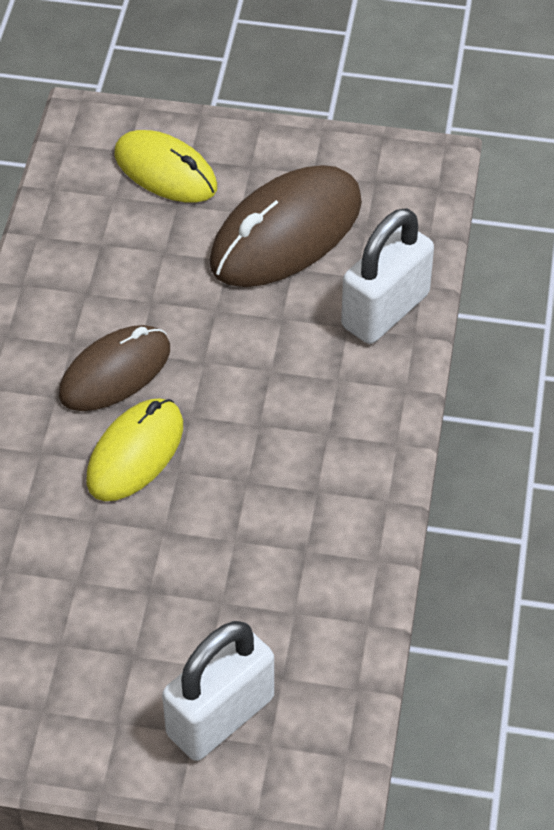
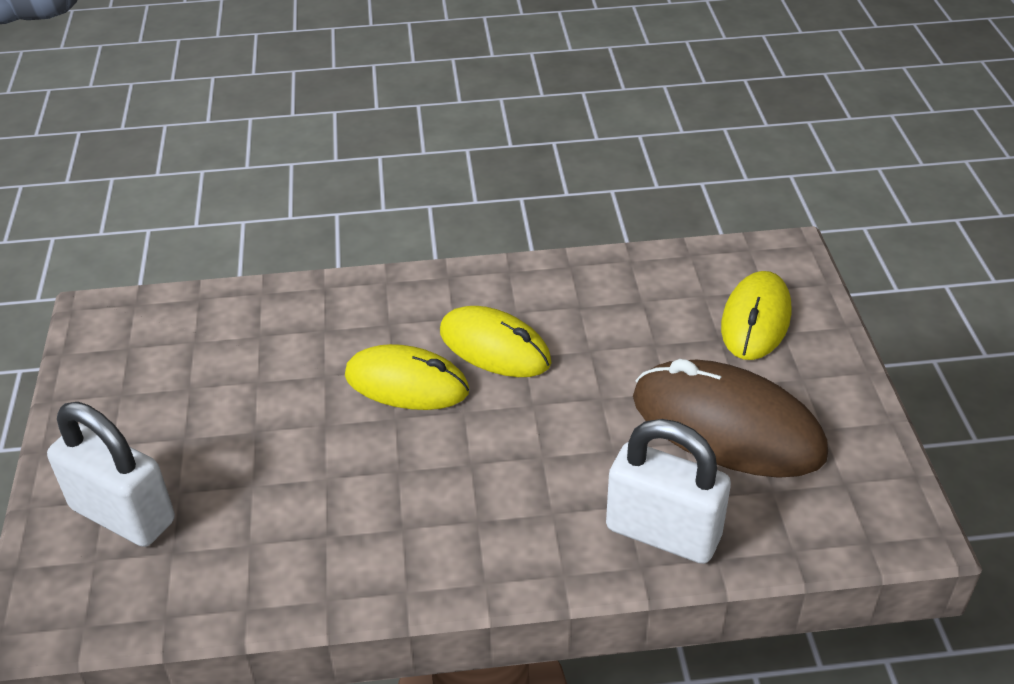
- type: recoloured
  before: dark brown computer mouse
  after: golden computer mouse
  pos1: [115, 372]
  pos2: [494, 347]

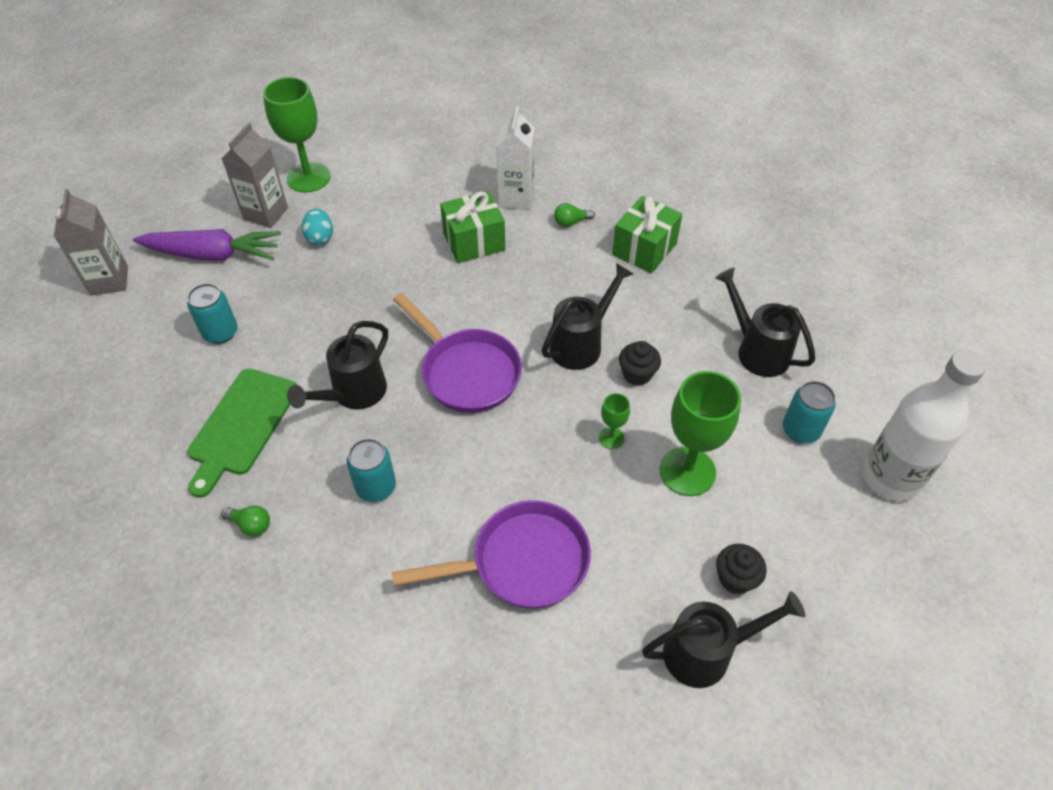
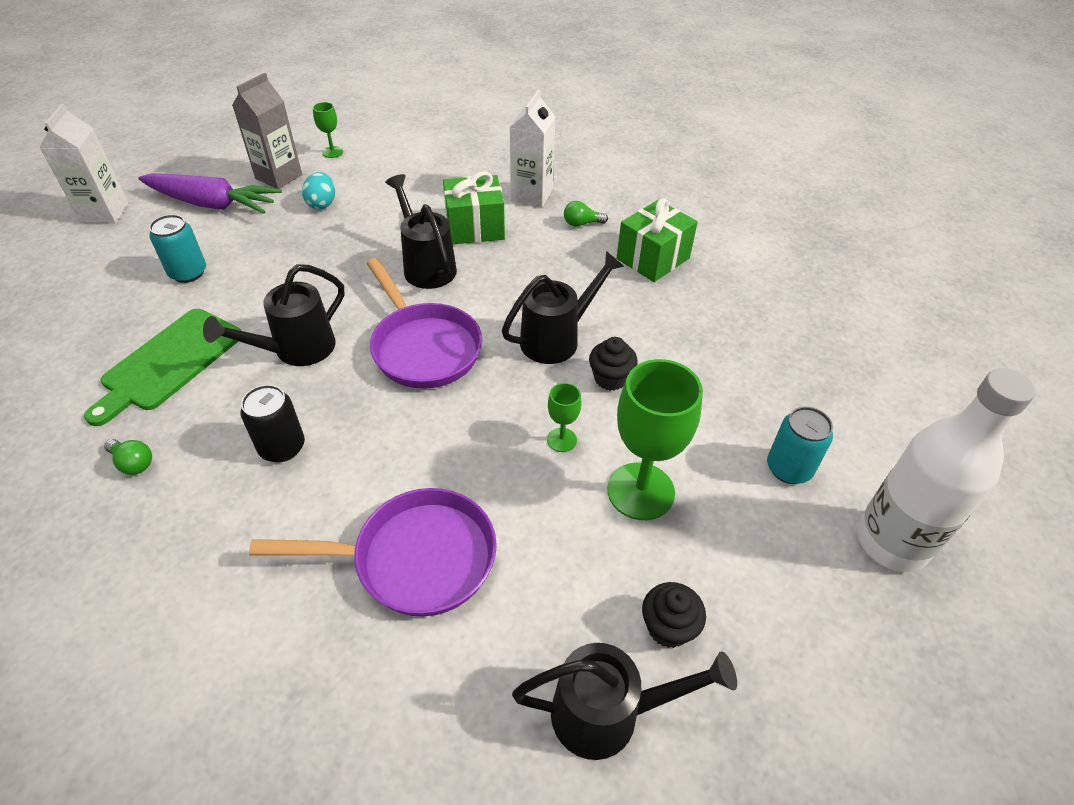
- type: resized
  before: green chalice
  pos1: [308, 178]
  pos2: [332, 152]
  scale: 0.47
- type: recoloured
  before: grey milk carton
  after: pure white milk carton
  pos1: [109, 281]
  pos2: [105, 213]
- type: moved
  before: black watering can
  pos1: [757, 350]
  pos2: [426, 265]
- type: recoloured
  before: turquoise soda can
  after: black soda can
  pos1: [376, 487]
  pos2: [282, 447]

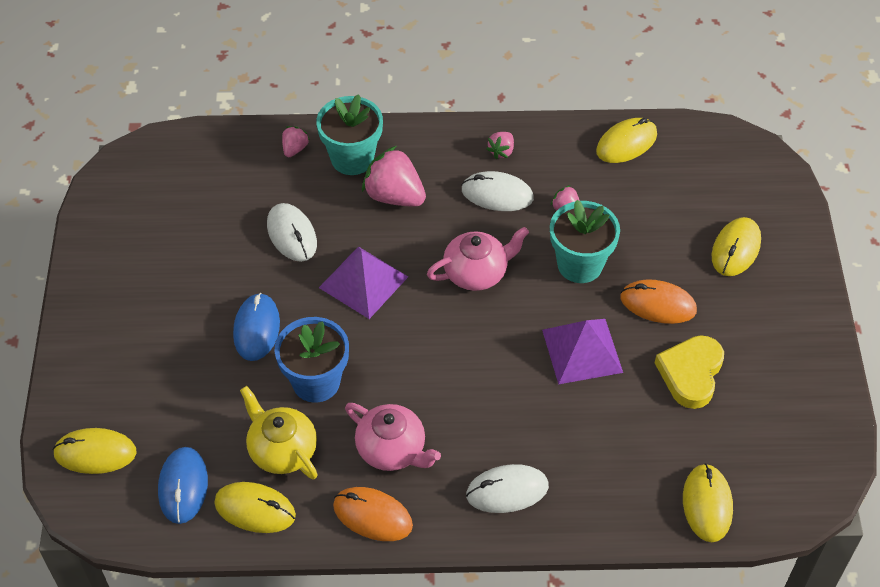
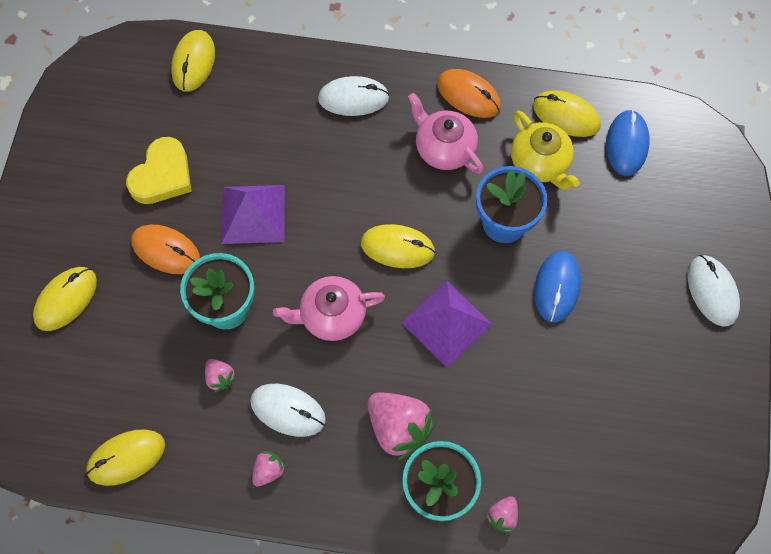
- type: moved
  before: pure white computer mouse
  pos1: [292, 234]
  pos2: [712, 291]
- type: moved
  before: golden computer mouse
  pos1: [95, 453]
  pos2: [397, 247]

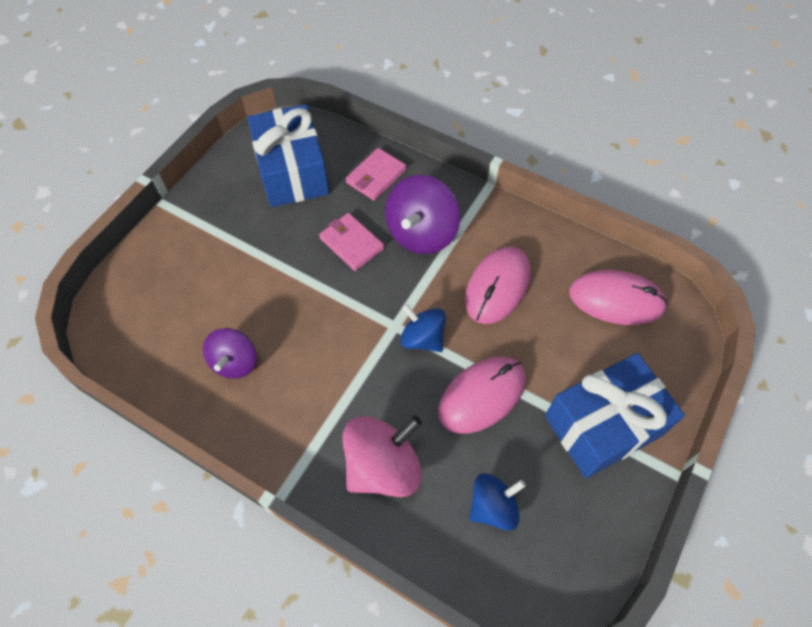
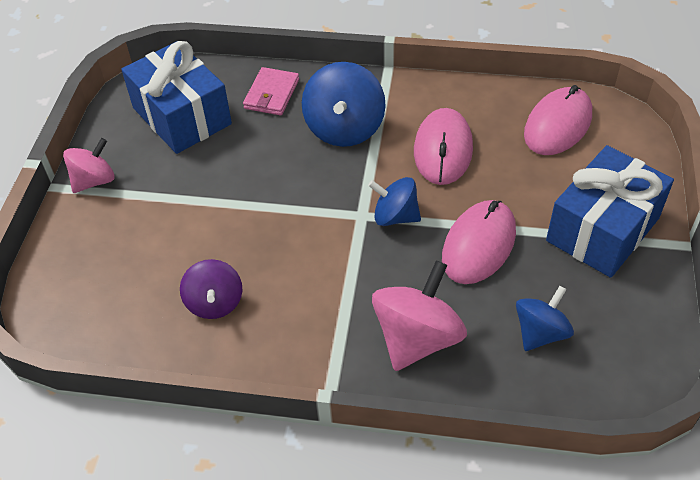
- type: recoloured
  before: royal purple spinning top
  after: royal blue spinning top
  pos1: [421, 233]
  pos2: [344, 128]
- type: removed
  before: rosy billfold
  pos1: [351, 243]
- type: turned
  before: rosy computer mouse
  pos1: [616, 300]
  pos2: [558, 125]
  turn: -45
- type: added
  after: rosy spinning top
  pos2: [94, 181]

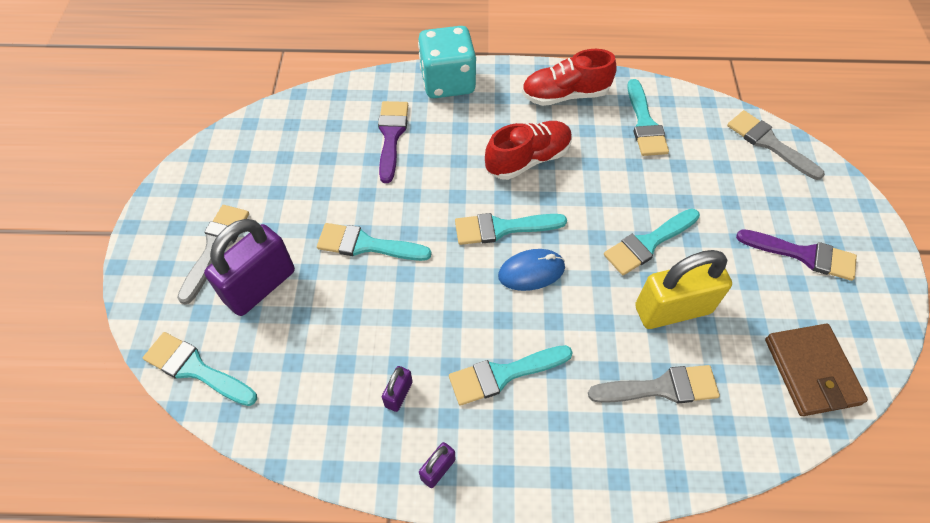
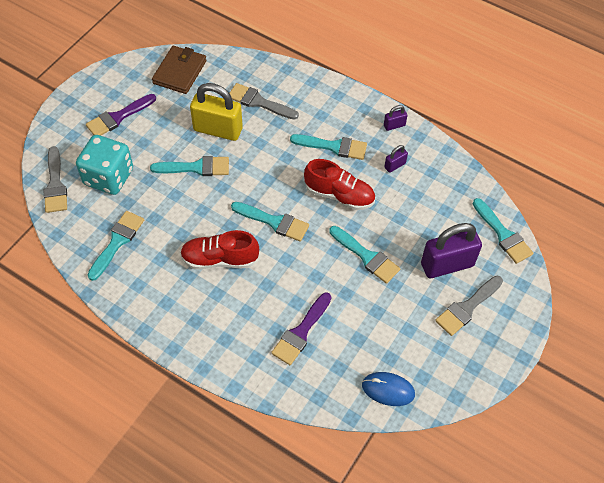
- type: moved
  before: turquoise die
  pos1: [447, 82]
  pos2: [108, 177]
- type: moved
  before: scarlet shoe
  pos1: [565, 95]
  pos2: [339, 195]
- type: turned
  before: royal purple paint brush
  pos1: [803, 255]
  pos2: [118, 117]
  turn: -90
- type: moved
  before: royal blue computer mouse
  pos1: [531, 271]
  pos2: [388, 390]

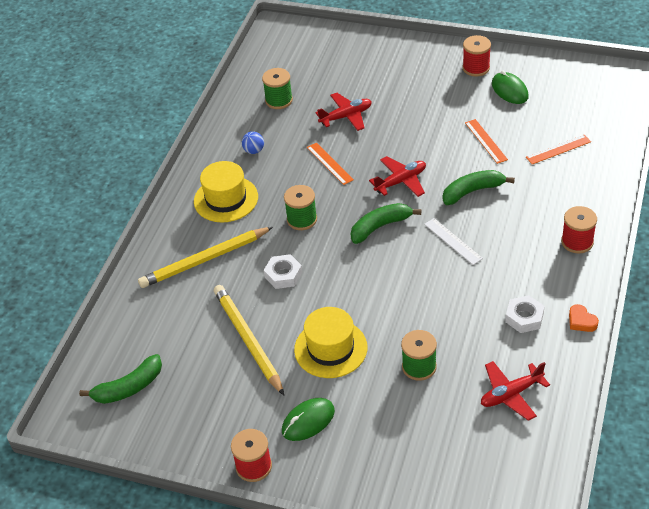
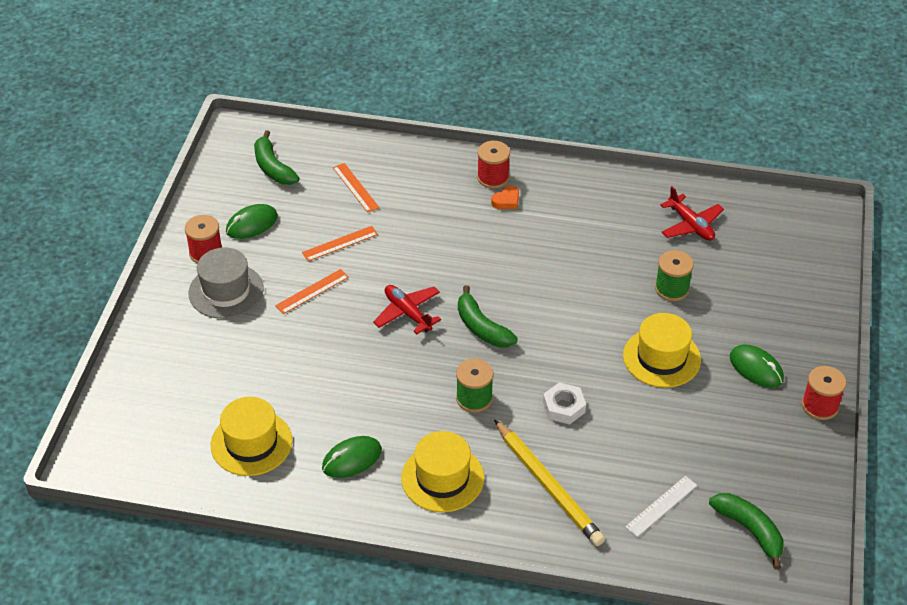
- type: replaced
  before: green bobbin
  after: golden tall hat
  pos1: [279, 100]
  pos2: [251, 443]
- type: removed
  before: scarlet plane
  pos1: [346, 116]
- type: replaced
  before: royal blue ball
  after: green computer mouse
  pos1: [254, 151]
  pos2: [352, 459]
- type: moved
  before: orange-coloured straightedge
  pos1: [330, 163]
  pos2: [312, 291]
- type: moved
  before: green banana
  pos1: [472, 191]
  pos2: [273, 167]
- type: moved
  before: pure white straightedge
  pos1: [453, 241]
  pos2: [661, 506]
- type: removed
  before: golden pencil
  pos1: [248, 340]
- type: removed
  before: pure white hexagon nut
  pos1: [524, 318]
- type: moved
  before: orange-coloured heart shape
  pos1: [581, 321]
  pos2: [506, 201]
- type: added
  after: grey tall hat
  pos2: [226, 291]

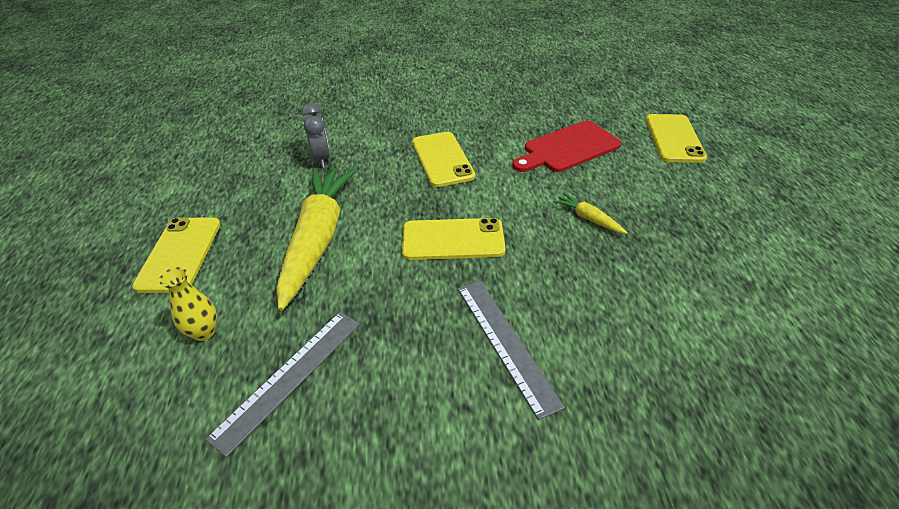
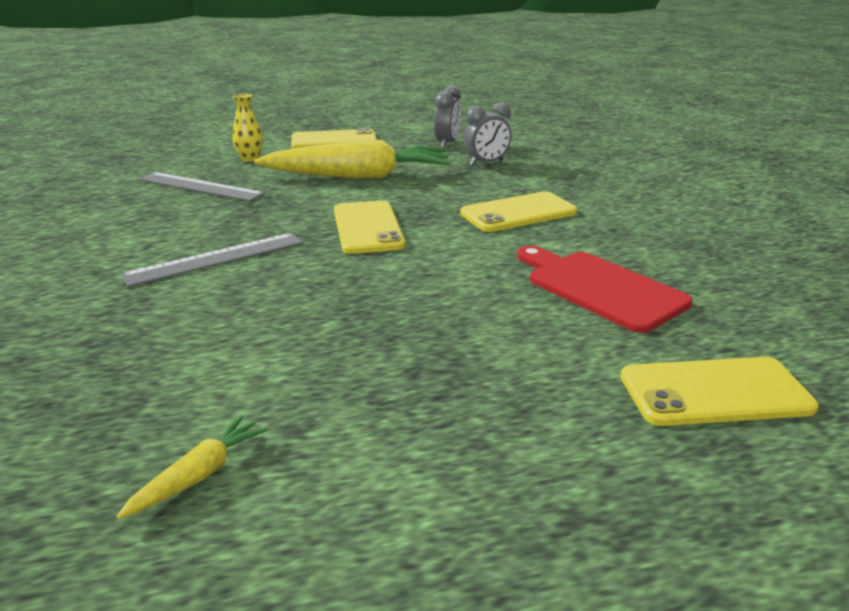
- type: moved
  before: golden toy carrot
  pos1: [588, 218]
  pos2: [199, 475]
- type: added
  after: grey bedside clock
  pos2: [447, 144]

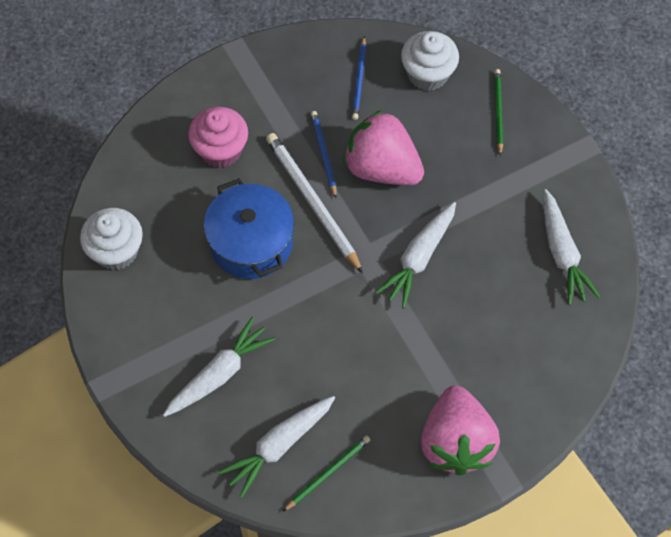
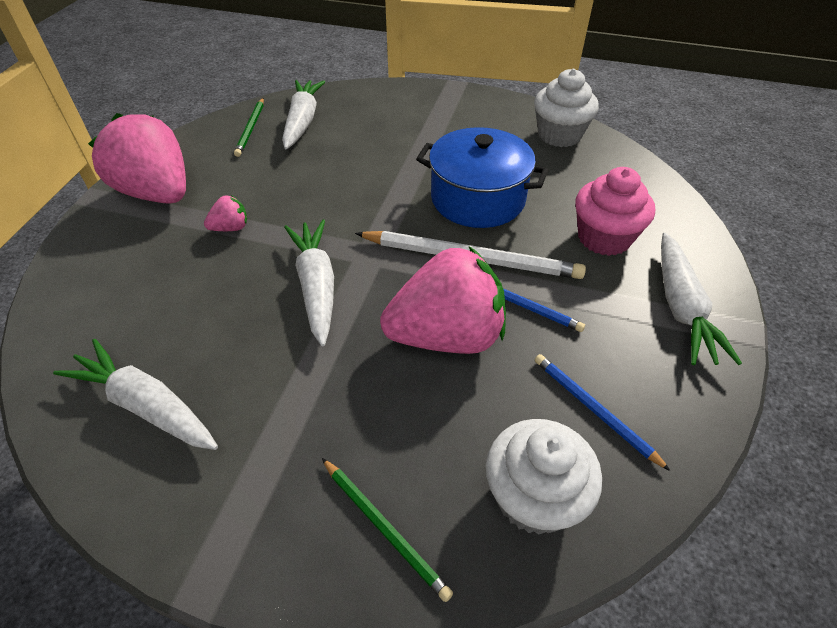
- type: moved
  before: pure white toy carrot
  pos1: [219, 374]
  pos2: [681, 307]
- type: added
  after: rosy toy strawberry
  pos2: [231, 228]

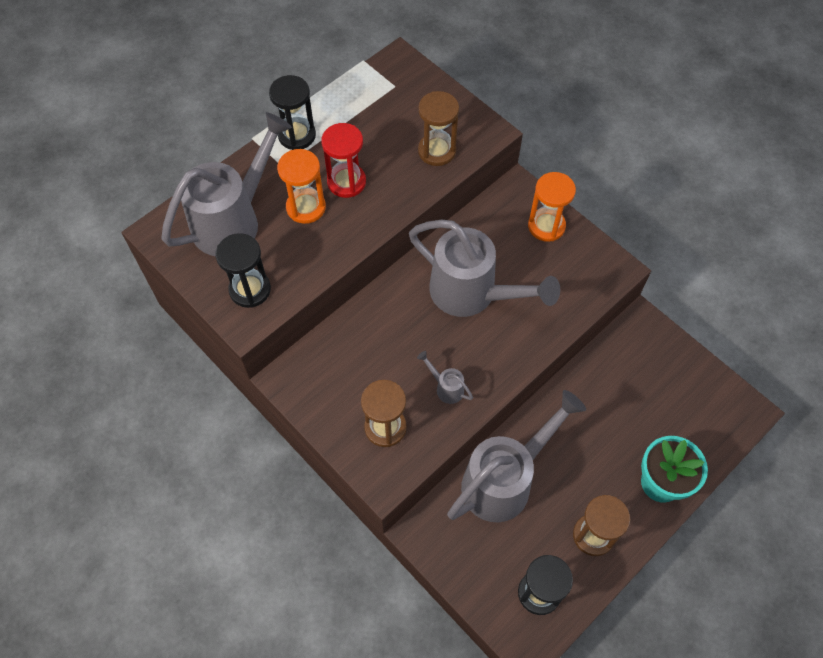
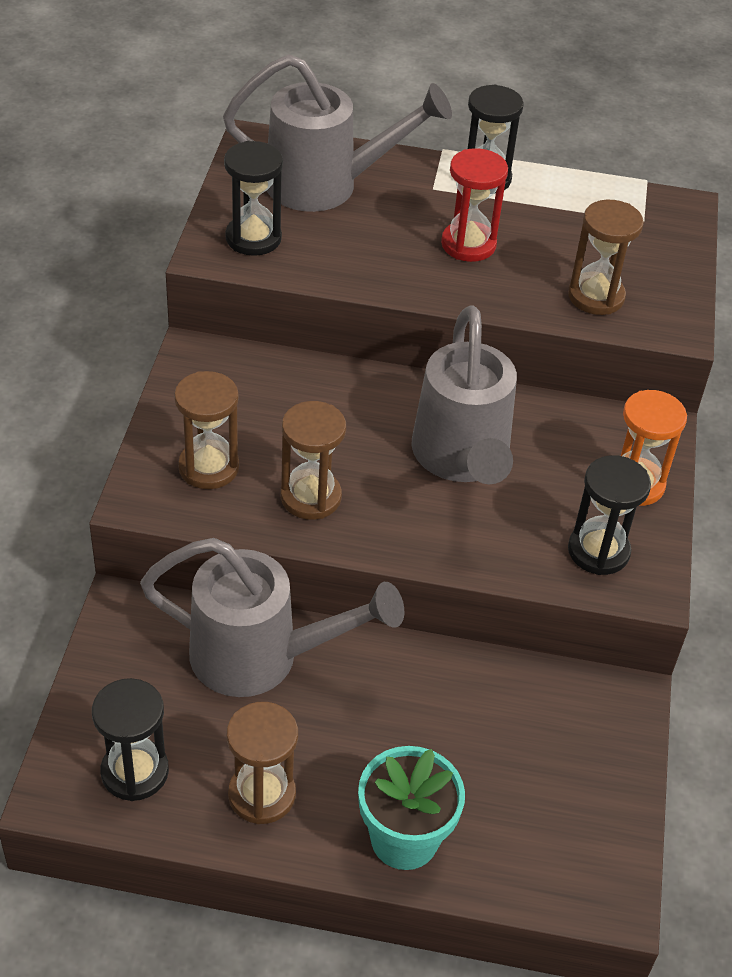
- type: removed
  before: orange-coloured sand timer
  pos1: [306, 207]
- type: replaced
  before: grey watering can
  after: dark brown sand timer
  pos1: [446, 387]
  pos2: [310, 497]
- type: added
  after: black sand timer
  pos2: [598, 551]

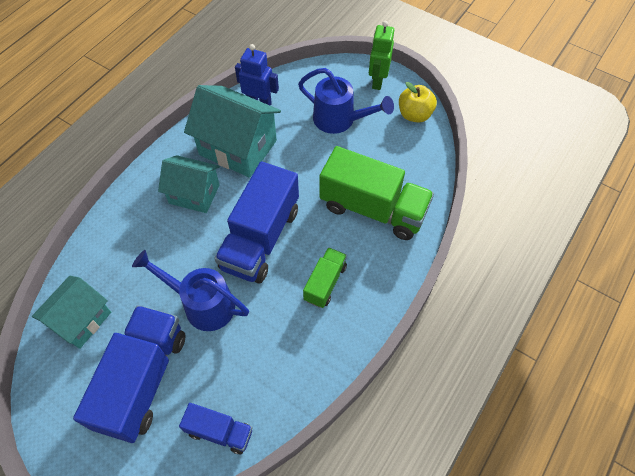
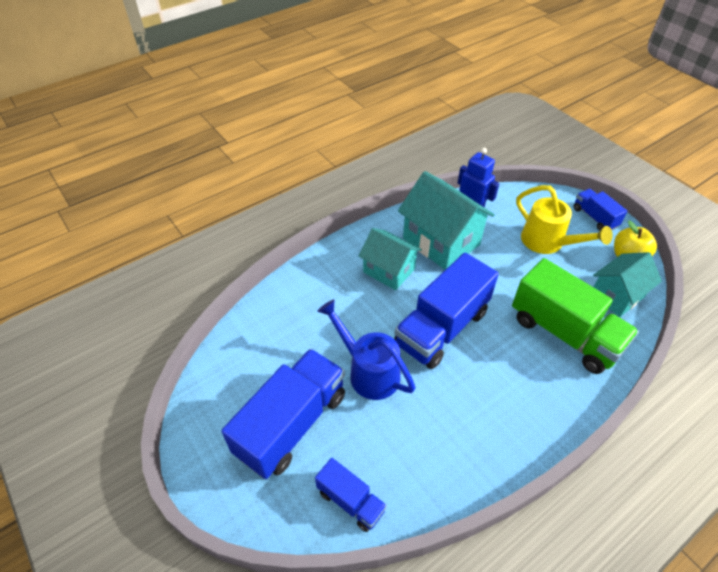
- type: replaced
  before: green robot
  after: royal blue lorry
  pos1: [377, 81]
  pos2: [594, 217]
- type: recoloured
  before: royal blue watering can
  after: golden watering can
  pos1: [339, 120]
  pos2: [547, 242]
- type: removed
  before: green lorry
  pos1: [325, 283]
- type: moved
  before: turquoise house
  pos1: [81, 320]
  pos2: [617, 295]

